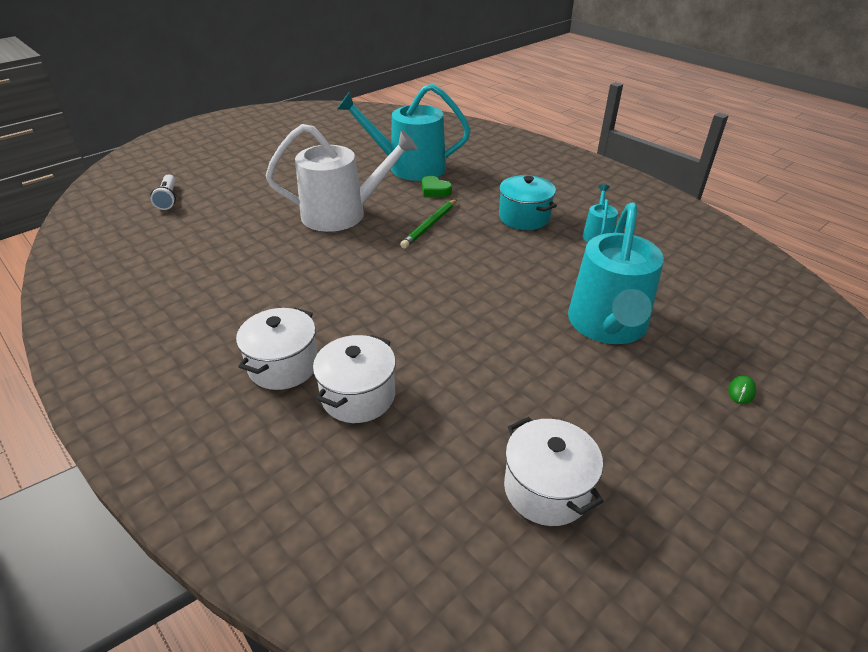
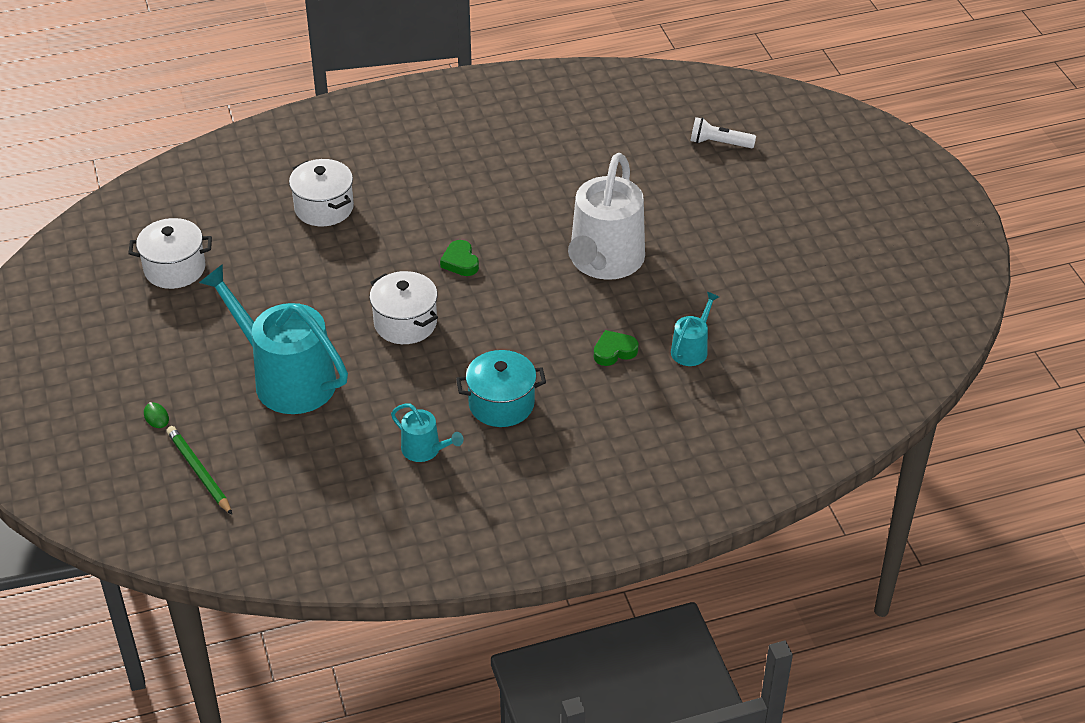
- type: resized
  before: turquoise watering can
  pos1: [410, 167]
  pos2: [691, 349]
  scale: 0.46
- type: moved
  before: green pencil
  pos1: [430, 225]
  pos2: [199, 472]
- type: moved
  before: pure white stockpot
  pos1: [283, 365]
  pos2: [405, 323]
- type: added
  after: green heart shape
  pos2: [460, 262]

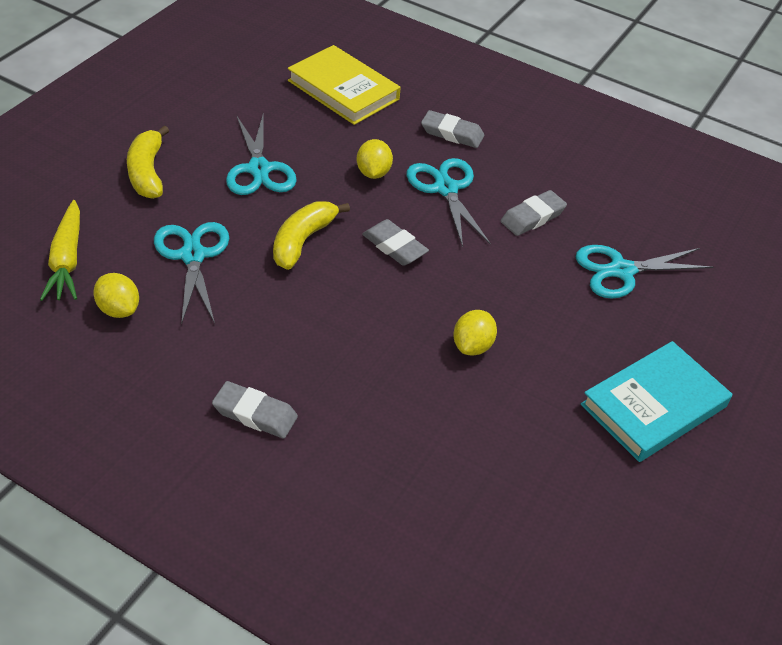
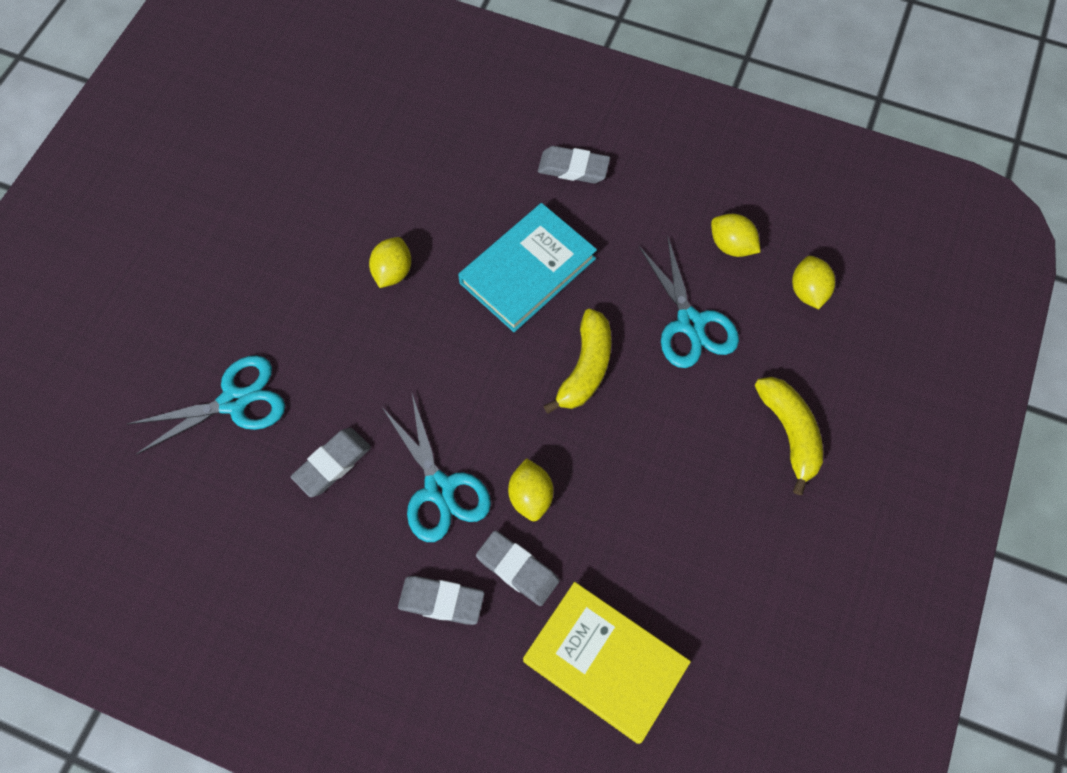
- type: removed
  before: turquoise scissors
  pos1: [259, 170]
- type: replaced
  before: golden toy carrot
  after: golden citrus fruit
  pos1: [67, 260]
  pos2: [808, 291]
- type: moved
  before: grey eraser
  pos1: [394, 246]
  pos2: [517, 569]
- type: moved
  before: turquoise book
  pos1: [654, 405]
  pos2: [527, 271]

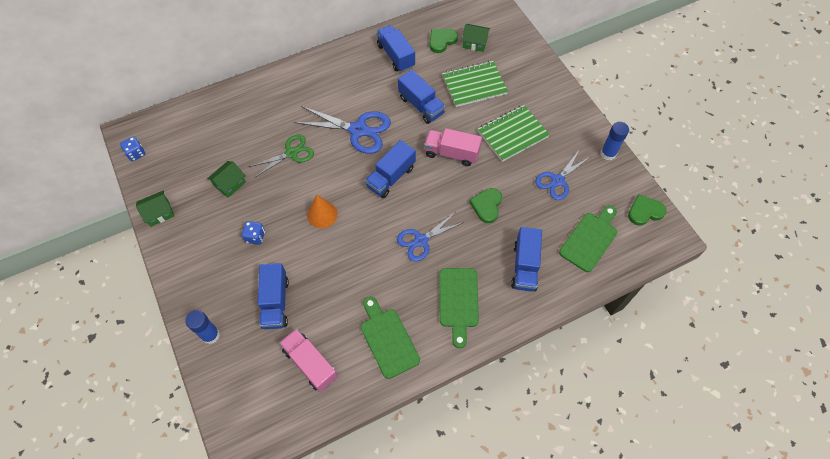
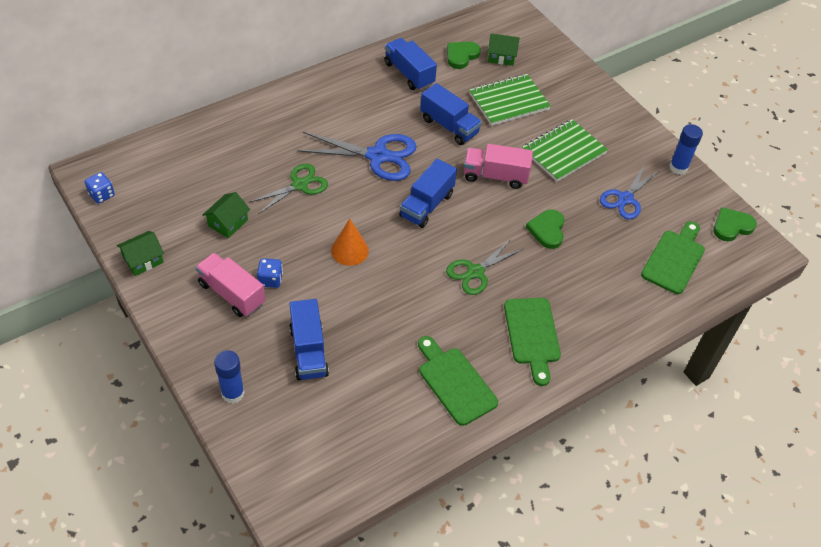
- type: recoloured
  before: royal blue scissors
  after: green scissors
  pos1: [421, 240]
  pos2: [475, 272]
- type: removed
  before: royal blue lorry
  pos1: [524, 266]
- type: moved
  before: rosy lorry
  pos1: [310, 363]
  pos2: [232, 293]

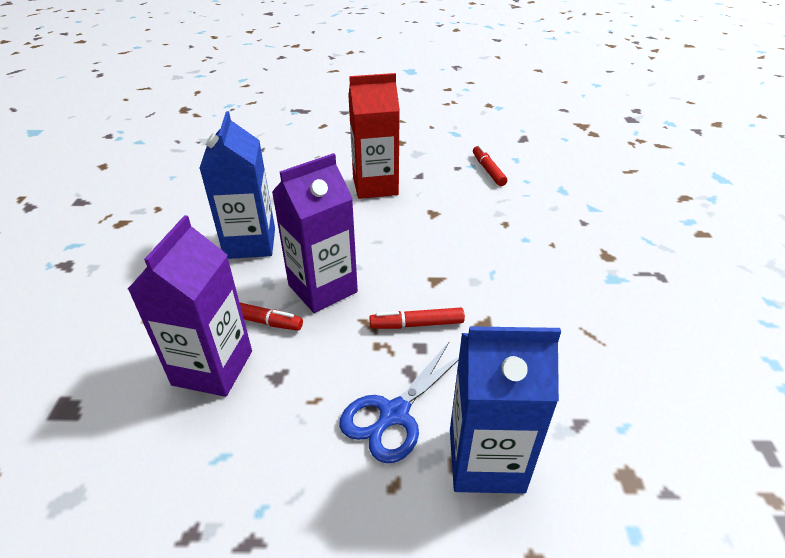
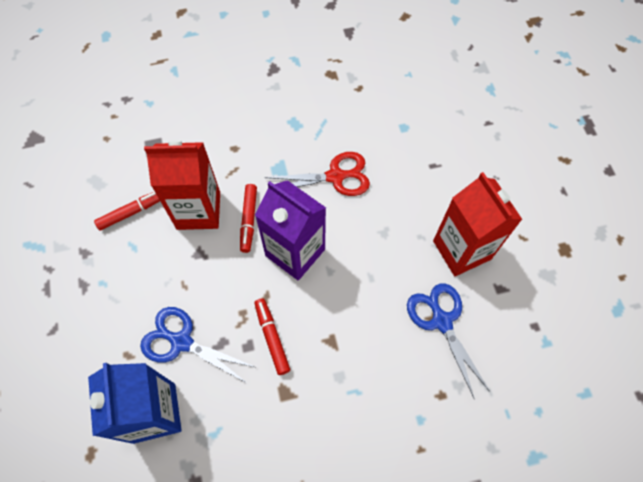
- type: replaced
  before: royal blue milk carton
  after: scarlet scissors
  pos1: [250, 243]
  pos2: [335, 177]
- type: moved
  before: scarlet felt pen
  pos1: [488, 170]
  pos2: [132, 212]
- type: recoloured
  before: royal purple milk carton
  after: scarlet milk carton
  pos1: [212, 368]
  pos2: [198, 210]
- type: added
  after: royal blue scissors
  pos2: [442, 321]

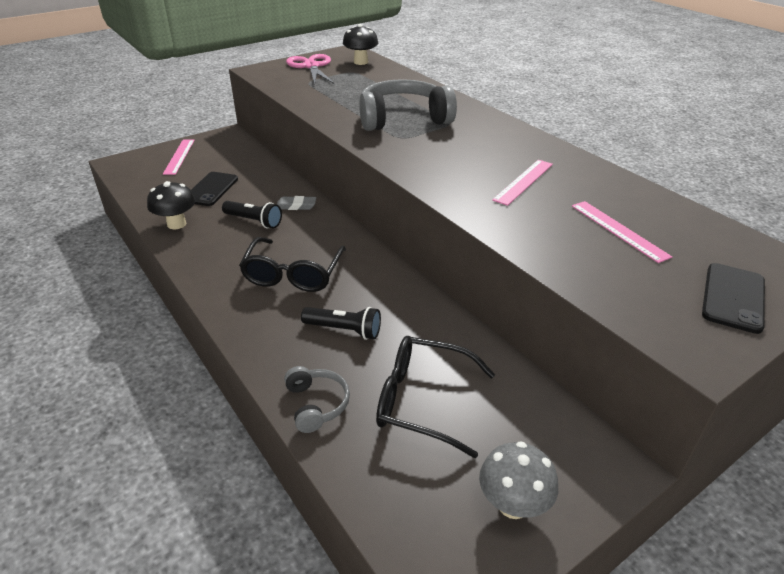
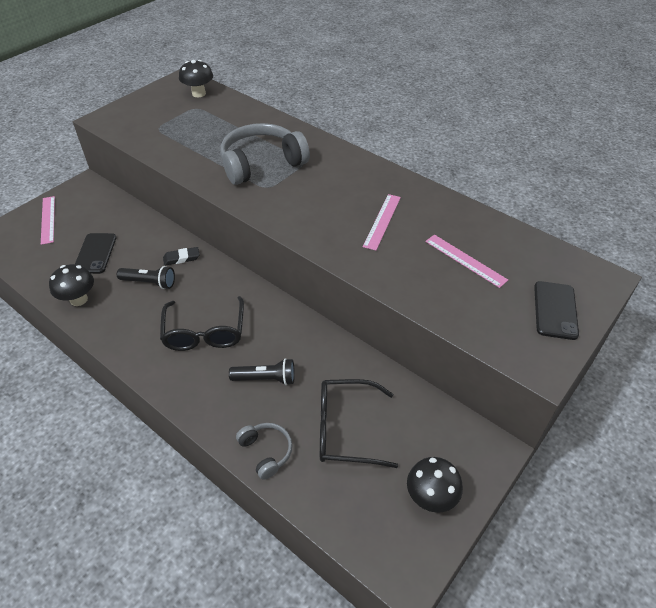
- type: removed
  before: rosy scissors
  pos1: [311, 66]
- type: recoloured
  before: grey eraser
  after: black eraser
  pos1: [296, 206]
  pos2: [181, 258]
- type: recoloured
  before: grey toadstool
  after: black toadstool
  pos1: [513, 504]
  pos2: [430, 497]

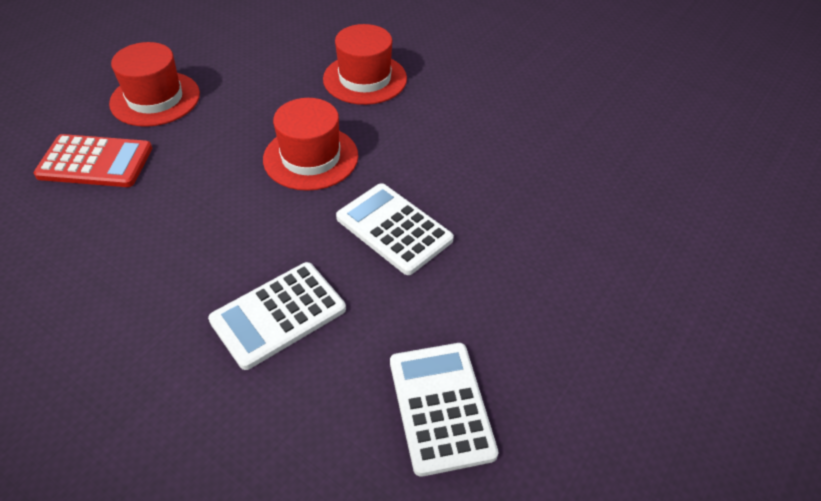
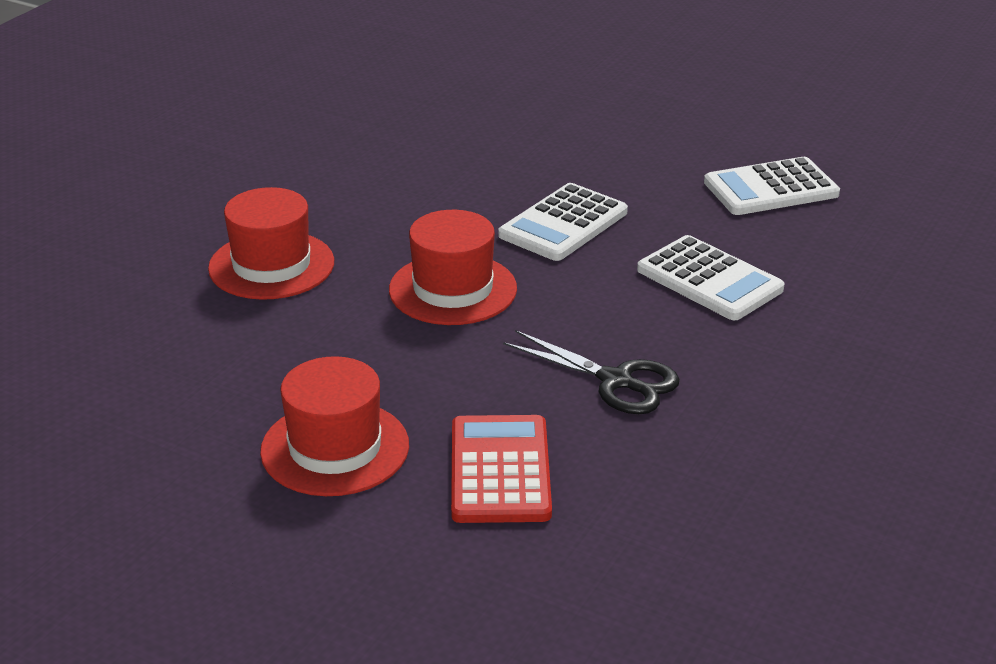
- type: added
  after: black scissors
  pos2: [616, 381]

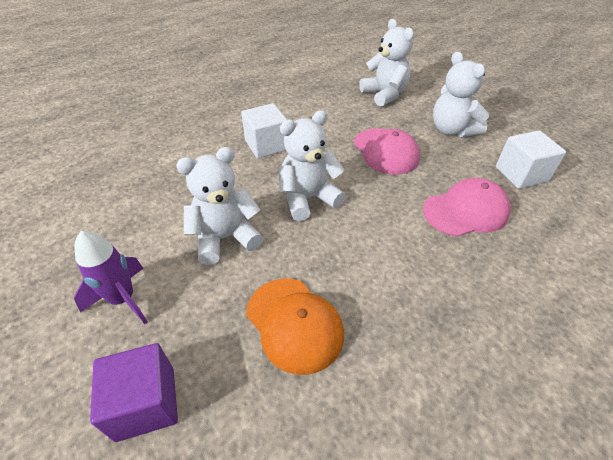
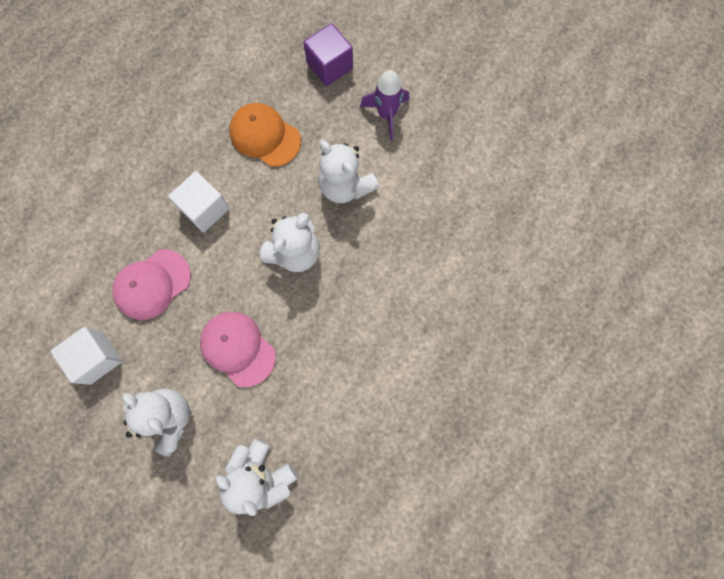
- type: moved
  before: pure white solid cube
  pos1: [266, 145]
  pos2: [205, 209]
- type: turned
  before: pure white teddy
  pos1: [225, 238]
  pos2: [345, 186]
  turn: 90

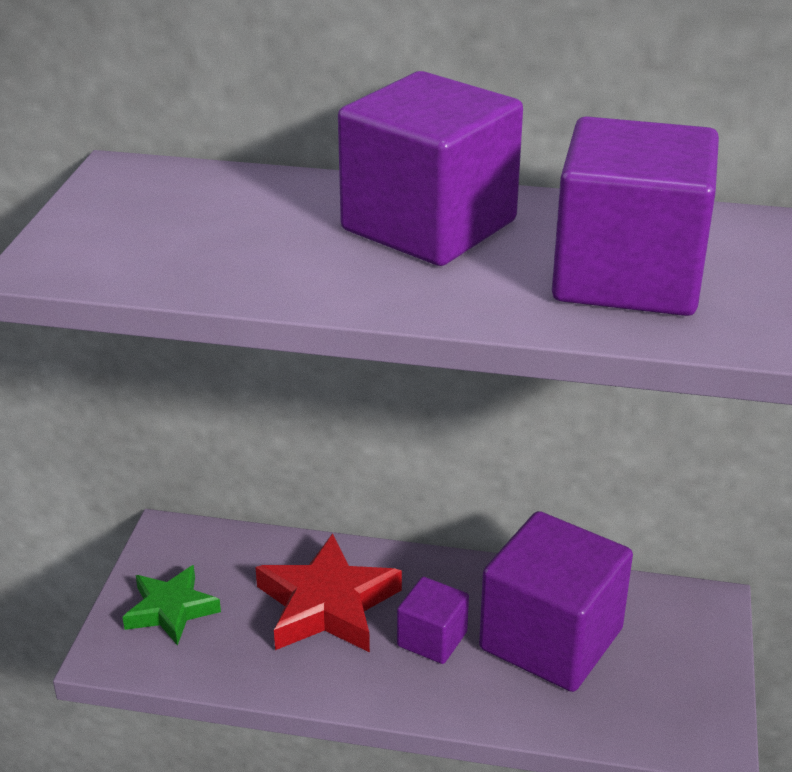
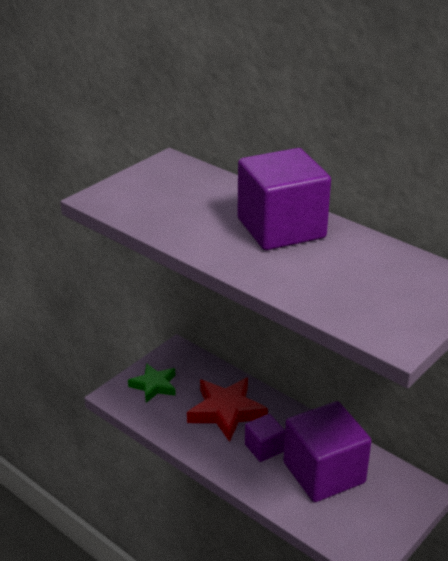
- type: removed
  before: royal purple solid cube
  pos1: [628, 276]

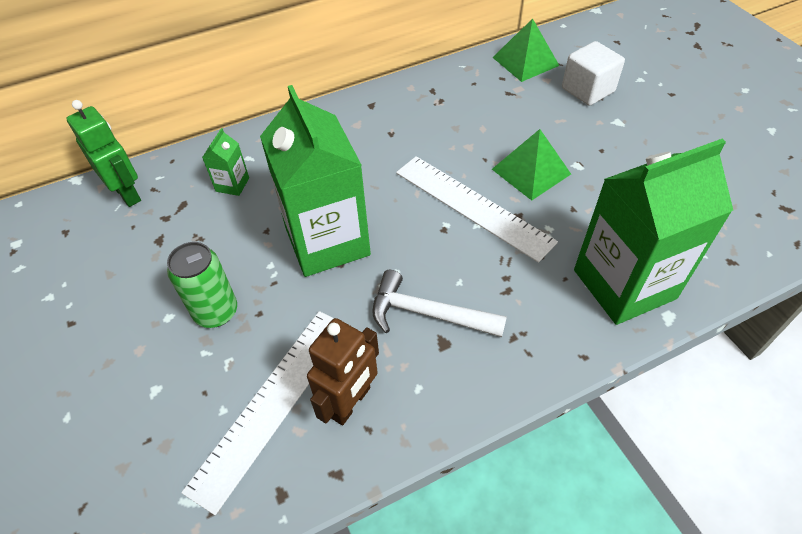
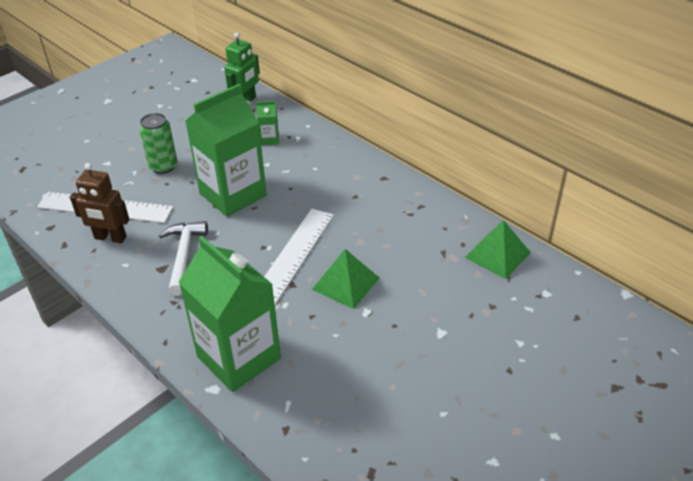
- type: removed
  before: pure white solid cube
  pos1: [587, 90]

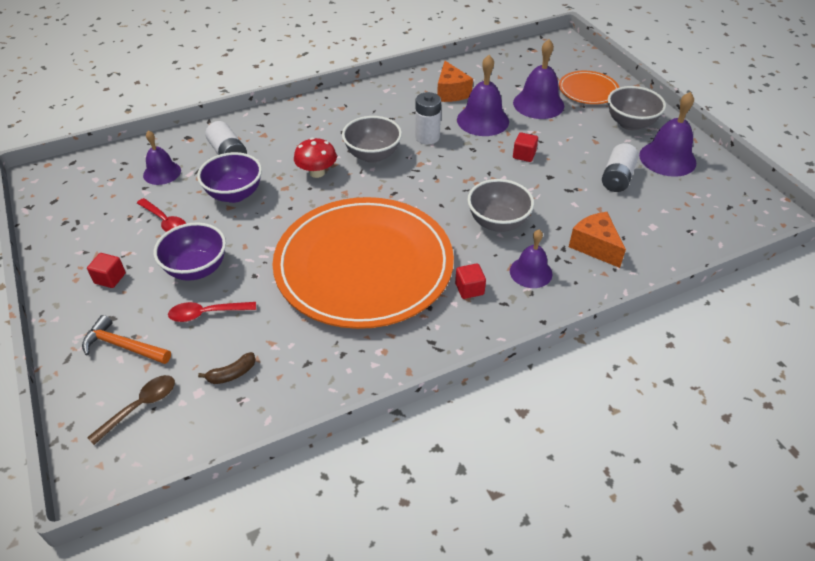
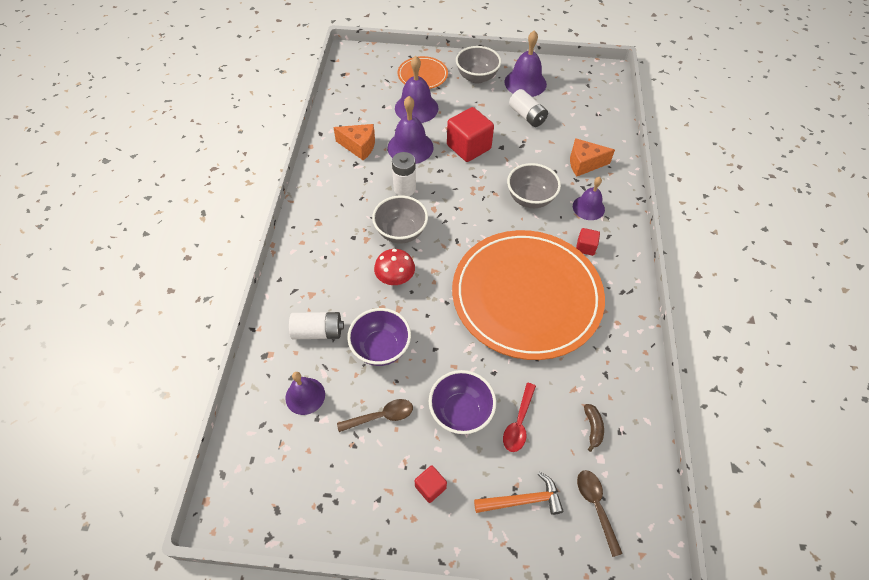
- type: resized
  before: scarlet solid cube
  pos1: [524, 155]
  pos2: [468, 147]
  scale: 2.03
- type: recoloured
  before: scarlet spoon
  after: dark brown spoon
  pos1: [165, 221]
  pos2: [381, 416]
- type: turned
  before: orange-coloured carpenter's hammer
  pos1: [123, 346]
  pos2: [522, 500]
  turn: -150

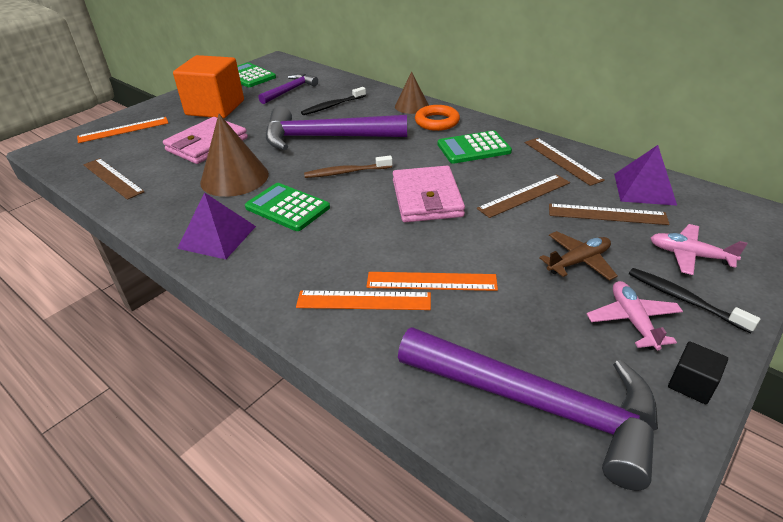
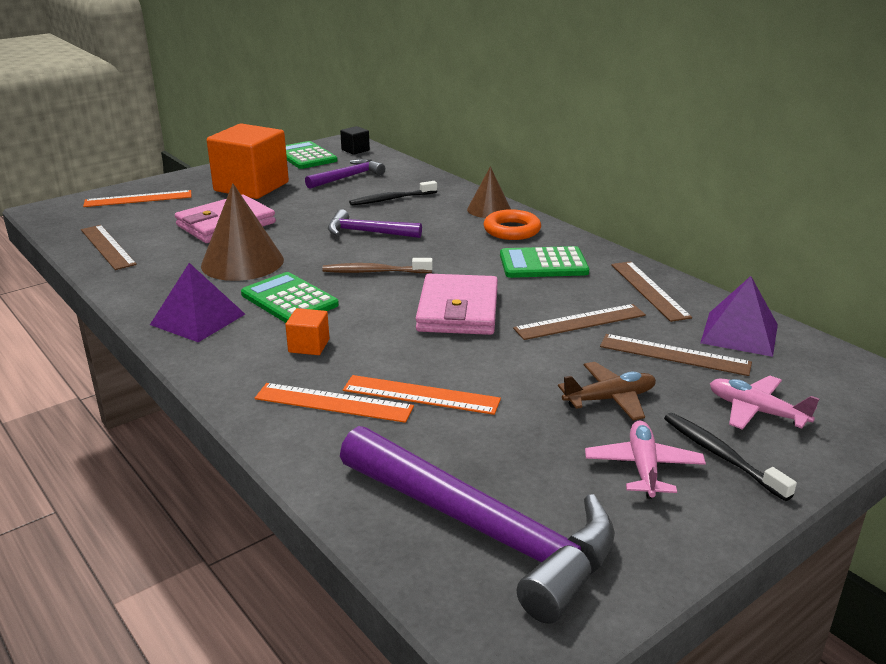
- type: resized
  before: royal purple carpenter's hammer
  pos1: [325, 137]
  pos2: [367, 232]
  scale: 0.54
- type: moved
  before: black solid cube
  pos1: [691, 384]
  pos2: [355, 150]
- type: added
  after: orange-coloured solid cube
  pos2: [309, 346]

